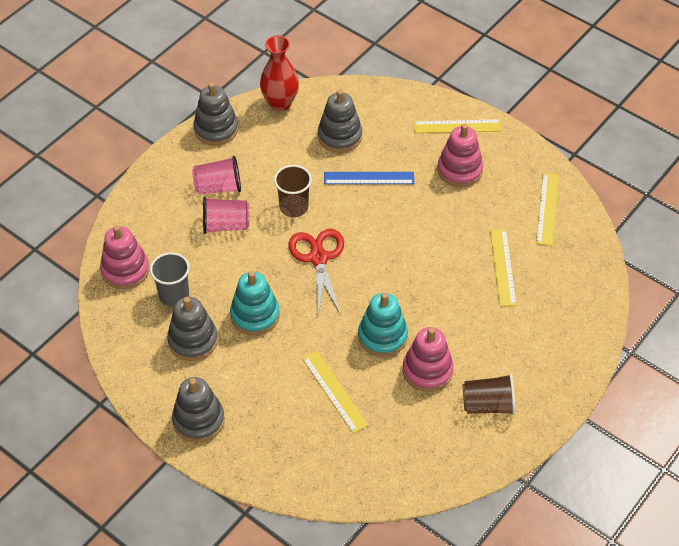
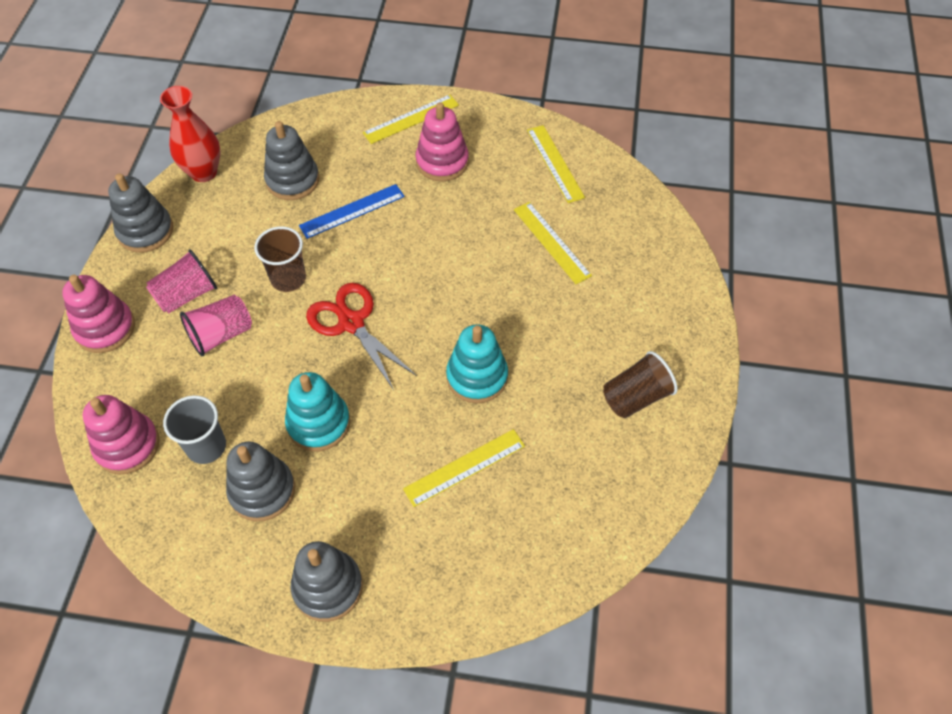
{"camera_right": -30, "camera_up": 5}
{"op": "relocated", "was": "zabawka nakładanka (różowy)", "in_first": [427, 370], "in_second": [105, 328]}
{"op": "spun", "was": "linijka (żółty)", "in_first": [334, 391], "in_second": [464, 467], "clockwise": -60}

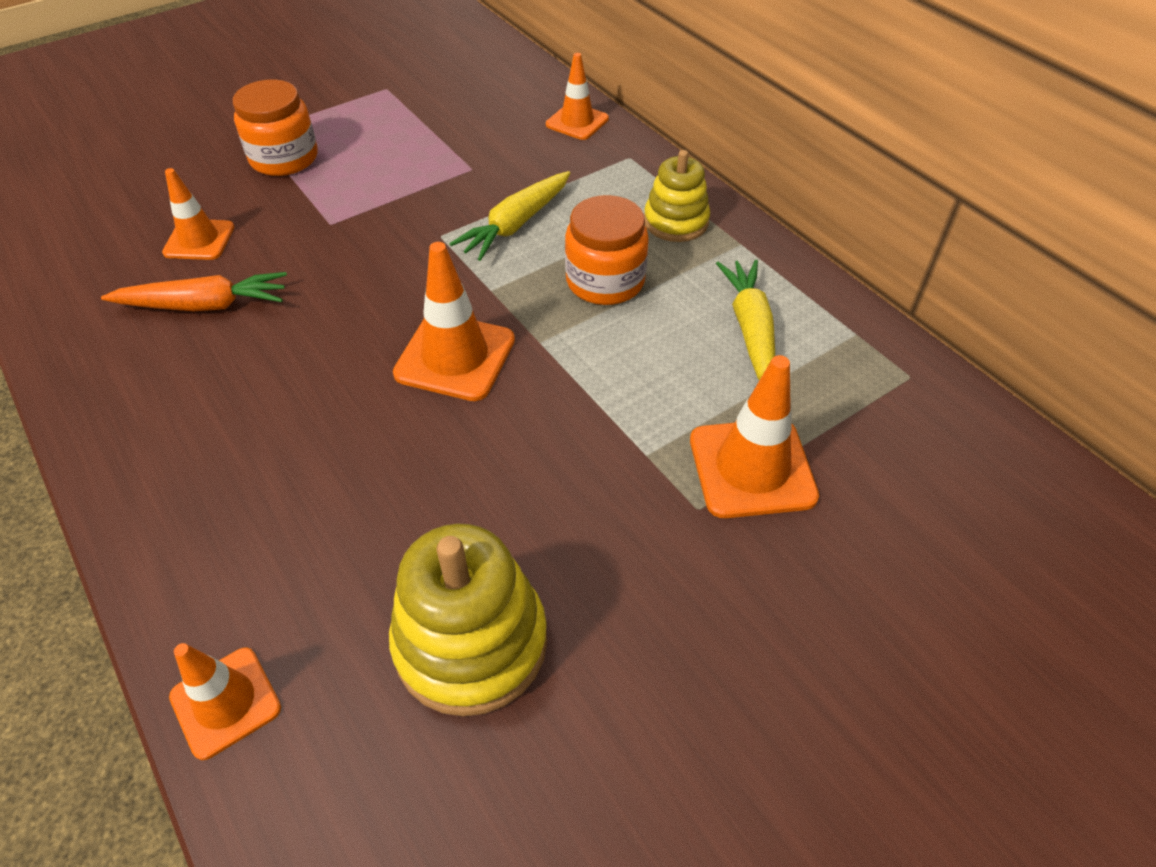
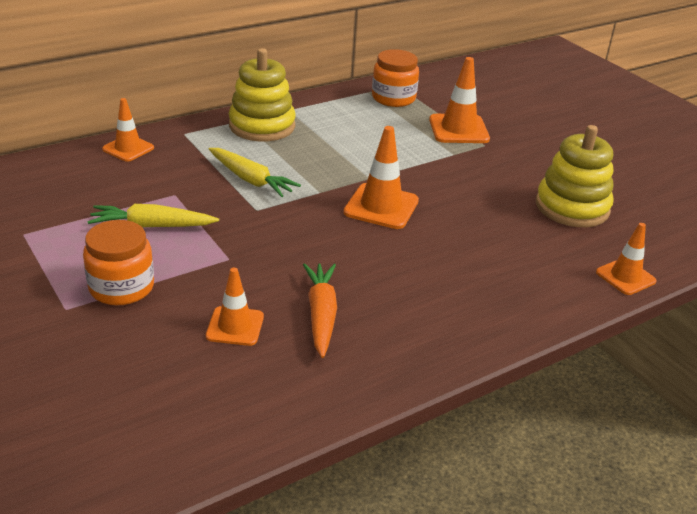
{"camera_right": -90, "camera_up": -15}
{"op": "relocated", "was": "słoik (pomarańczowy)", "in_first": [605, 281], "in_second": [393, 98]}
{"op": "relocated", "was": "marchewka (żółty)", "in_first": [750, 330], "in_second": [152, 226]}
{"op": "size", "was": "zabawka nakładanka (żółty)", "in_first": [676, 222], "in_second": [262, 126], "ratio": 1.57}

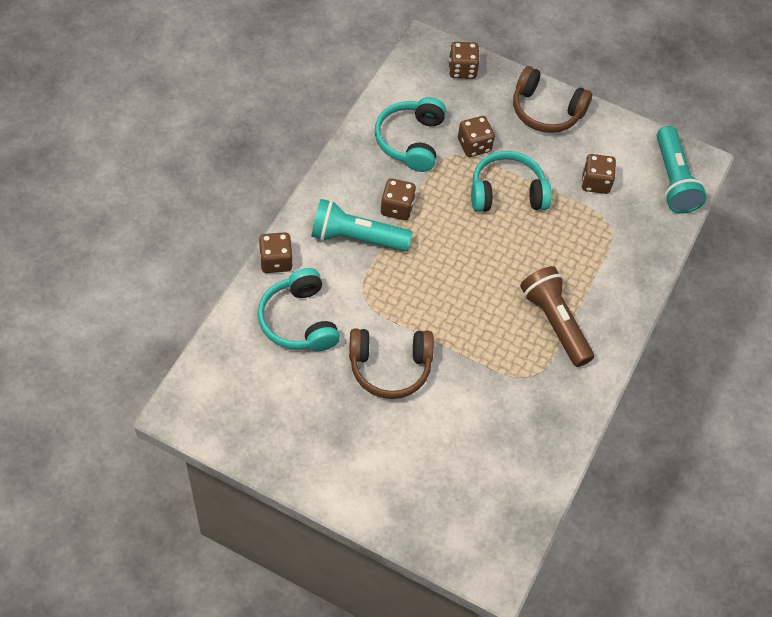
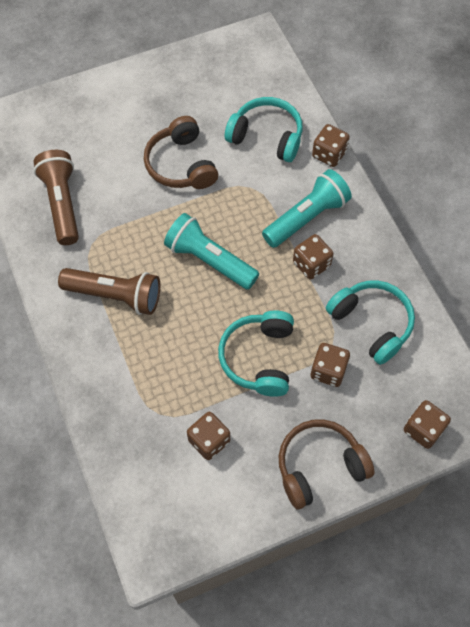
{"camera_right": 135, "camera_up": 5}
{"op": "appeared", "now": "latarka (brązowy)", "in_second": [62, 203]}
{"op": "relocated", "was": "latarka (turkusowy)", "in_first": [673, 180], "in_second": [209, 260]}
{"op": "spun", "was": "słuchawki (brązowy)", "in_first": [390, 367], "in_second": [181, 164], "clockwise": -60}
{"op": "spun", "was": "słuchawki (turkusowy)", "in_first": [507, 192], "in_second": [259, 358], "clockwise": 150}

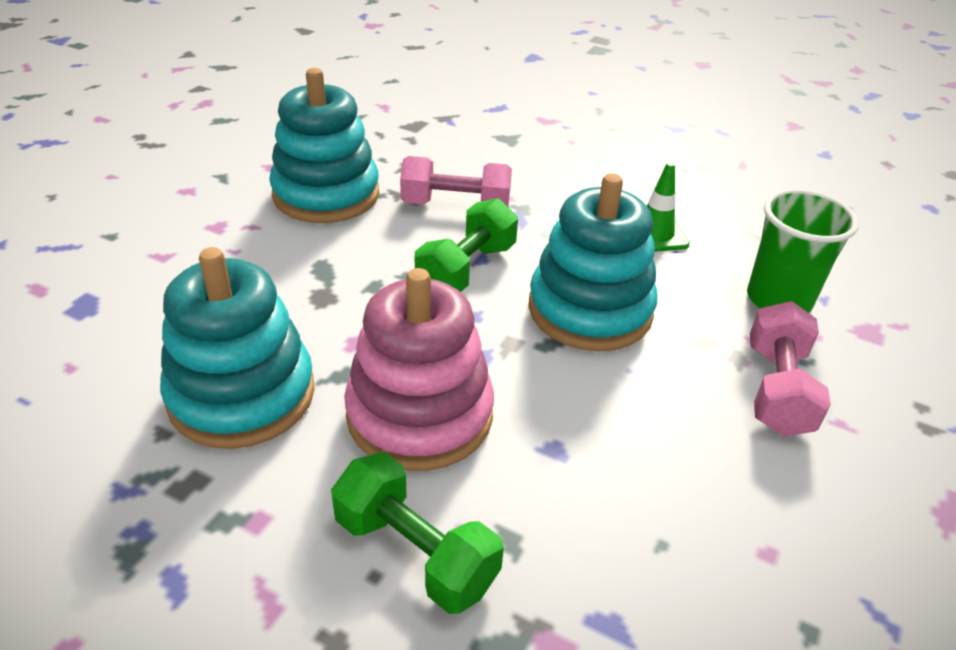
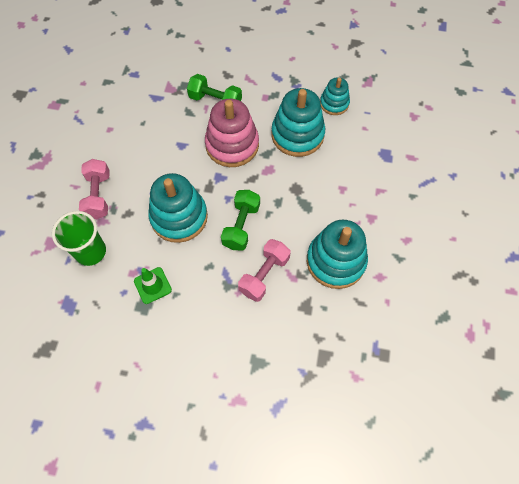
{"camera_right": 165, "camera_up": 25}
{"op": "appeared", "now": "zabawka nakładanka (turkusowy)", "in_second": [334, 103]}
{"op": "spun", "was": "hantel (różowy)", "in_first": [456, 206], "in_second": [264, 275], "clockwise": -45}

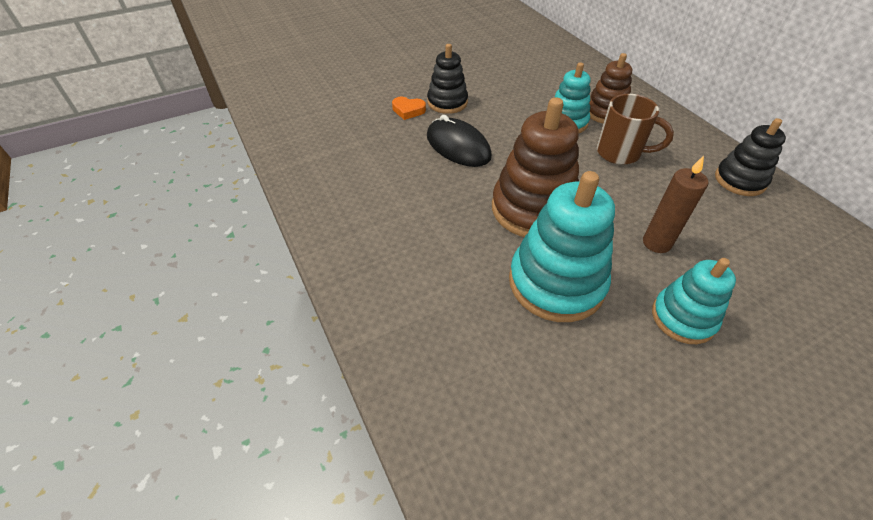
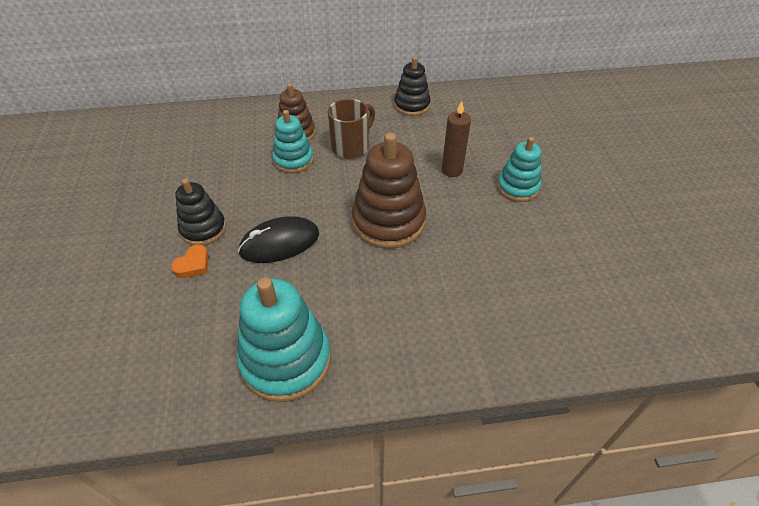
{"camera_right": -70, "camera_up": 0}
{"op": "relocated", "was": "zabawka nakładanka (turkusowy)", "in_first": [556, 283], "in_second": [286, 360]}

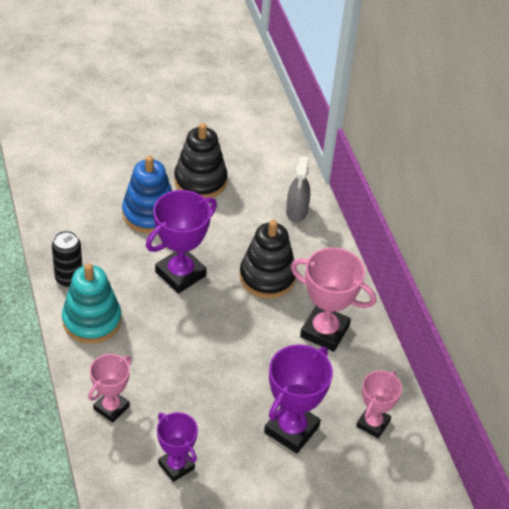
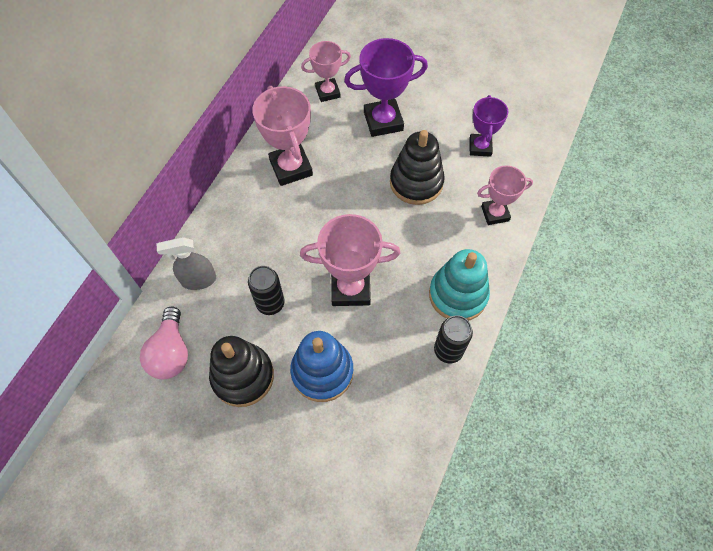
{"camera_right": -135, "camera_up": 15}
{"op": "appeared", "now": "żarówka (różowy)", "in_second": [171, 352]}
{"op": "appeared", "now": "puszka (czarny)", "in_second": [270, 304]}
{"op": "relocated", "was": "zabawka nakładanka (czarny)", "in_first": [267, 277], "in_second": [416, 182]}
{"op": "colour", "was": "puchar (fioletowy)", "now": "puchar (różowy)", "in_first": [180, 274], "in_second": [350, 288]}
{"op": "spun", "was": "spryskiwacz (szary)", "in_first": [296, 212], "in_second": [198, 280], "clockwise": -150}

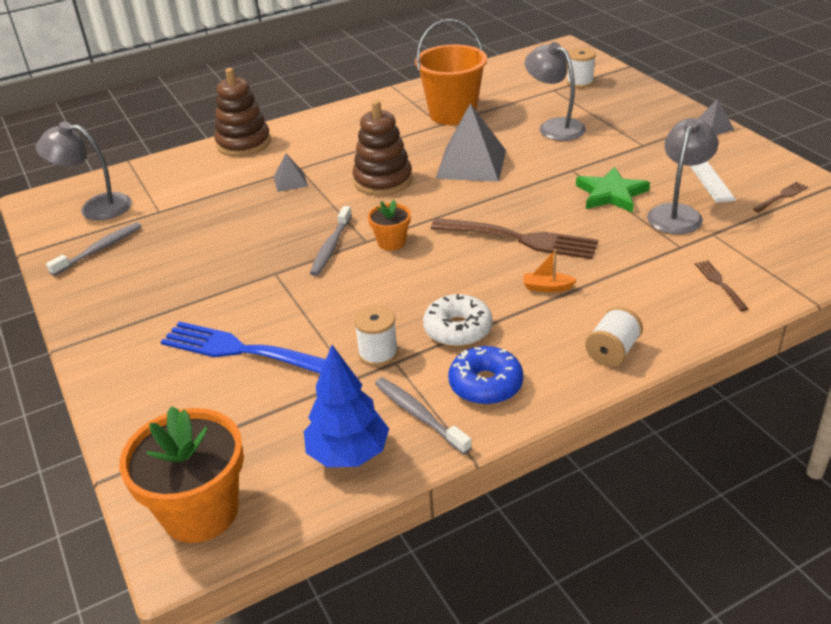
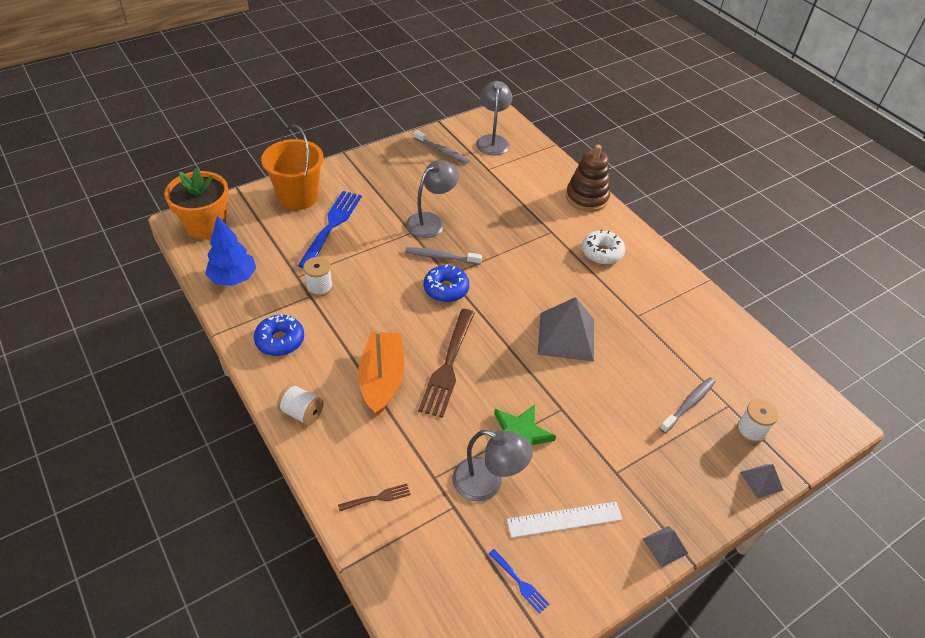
{"camera_right": 80, "camera_up": 10}
{"op": "missing", "was": "zabawka nakładanka (brązowy)", "in_first": [383, 180]}
{"op": "relocated", "was": "piramida (szary)", "in_first": [290, 181], "in_second": [761, 481]}
{"op": "relocated", "was": "szczoteczka do zębów (szary)", "in_first": [419, 415], "in_second": [688, 404]}
{"op": "relocated", "was": "wiadro (pomarańczowy)", "in_first": [452, 114], "in_second": [298, 197]}
{"op": "relocated", "was": "donut (biały)", "in_first": [458, 329], "in_second": [602, 253]}
{"op": "relocated", "was": "lampka (szary)", "in_first": [554, 127], "in_second": [431, 221]}
{"op": "exchanged", "was": "doniczka (pomarańczowy)", "now": "donut (niebieski)", "in_first": [391, 242], "in_second": [446, 289]}
{"op": "colour", "was": "widelec (brązowy)", "now": "widelec (niebieski)", "in_first": [781, 197], "in_second": [519, 582]}
{"op": "size", "was": "łódka (pomarańczowy)", "in_first": [547, 287], "in_second": [382, 379], "ratio": 2.41}

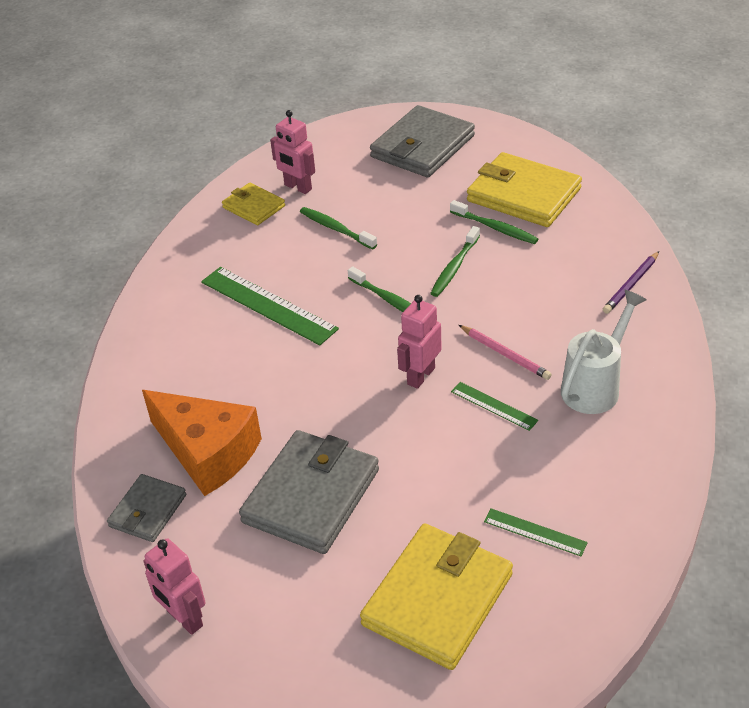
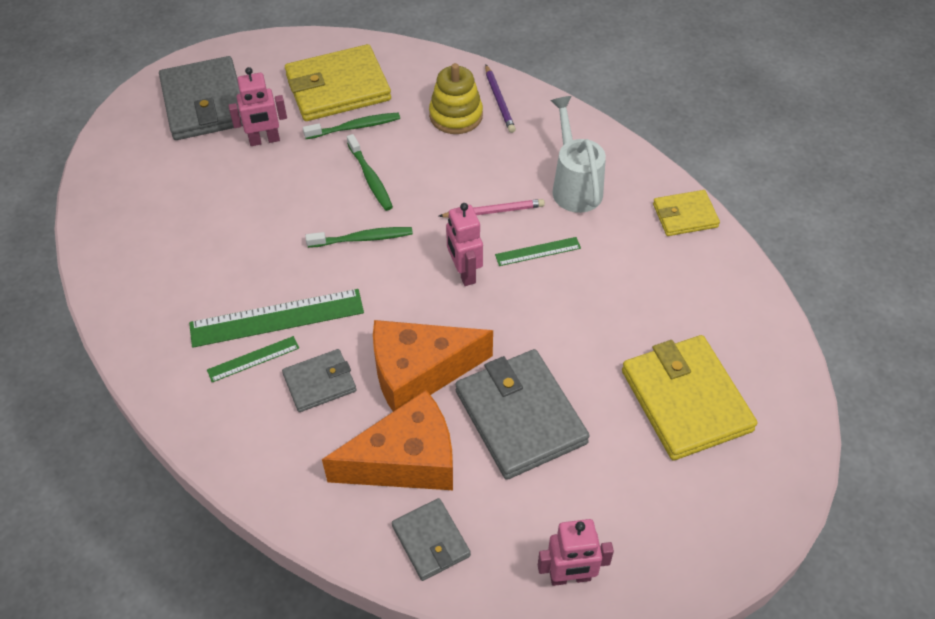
{"camera_right": -55, "camera_up": 10}
{"op": "missing", "was": "szczoteczka do zębów (zielony)", "in_first": [336, 229]}
{"op": "appeared", "now": "portfel (szary)", "in_second": [320, 383]}
{"op": "appeared", "now": "ser (pomarańczowy)", "in_second": [419, 373]}
{"op": "appeared", "now": "zabawka nakładanka (żółty)", "in_second": [456, 115]}
{"op": "relocated", "was": "portfel (żółty)", "in_first": [254, 207], "in_second": [685, 215]}
{"op": "relocated", "was": "robot (różowy)", "in_first": [297, 187], "in_second": [264, 140]}
{"op": "relocated", "was": "linijka (zielony)", "in_first": [535, 532], "in_second": [253, 359]}

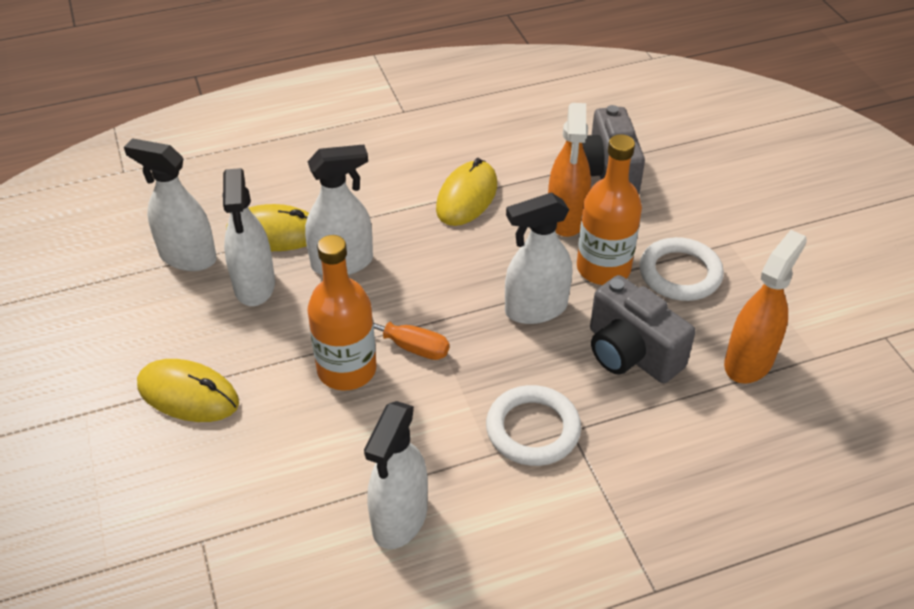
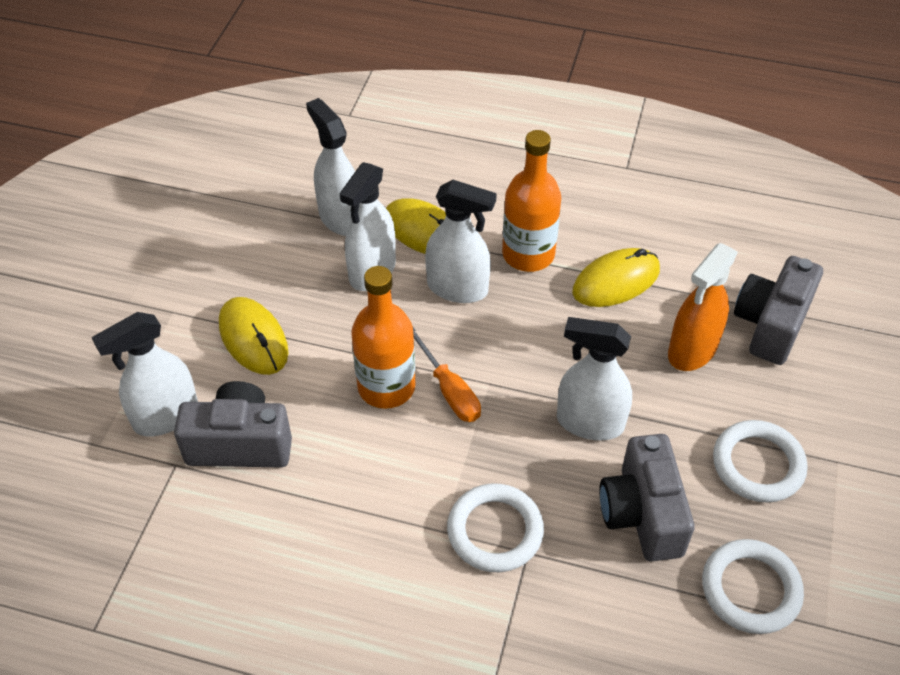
{"camera_right": 35, "camera_up": 5}
{"op": "appeared", "now": "aparat fotograficzny (szary)", "in_second": [240, 443]}
{"op": "relocated", "was": "spryskiwacz (biały)", "in_first": [399, 518], "in_second": [165, 416]}
{"op": "relocated", "was": "butelka (pomarańczowy)", "in_first": [603, 268], "in_second": [528, 254]}
{"op": "exchanged", "was": "spryskiwacz (pomarańczowy)", "now": "pierścień (biały)", "in_first": [749, 361], "in_second": [750, 589]}

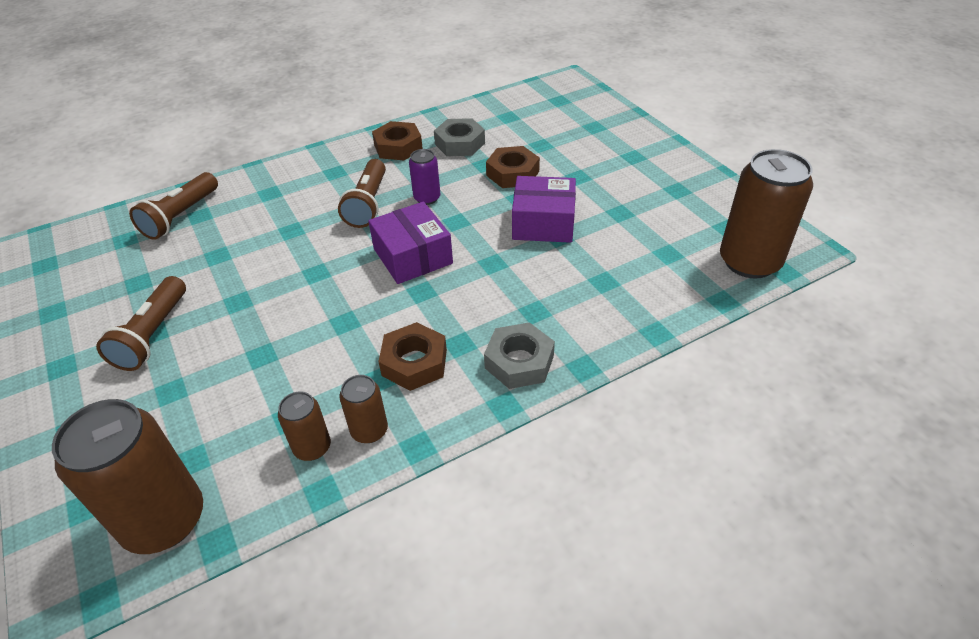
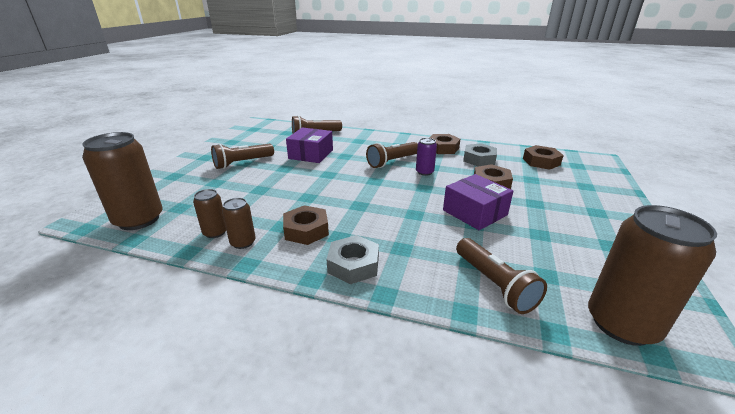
{"camera_right": 45, "camera_up": -15}
{"op": "appeared", "now": "latarka (brązowy)", "in_second": [494, 284]}
{"op": "appeared", "now": "nakrętka (brązowy)", "in_second": [541, 162]}
{"op": "relocated", "was": "pudełko (fioletowy)", "in_first": [412, 256], "in_second": [311, 154]}

